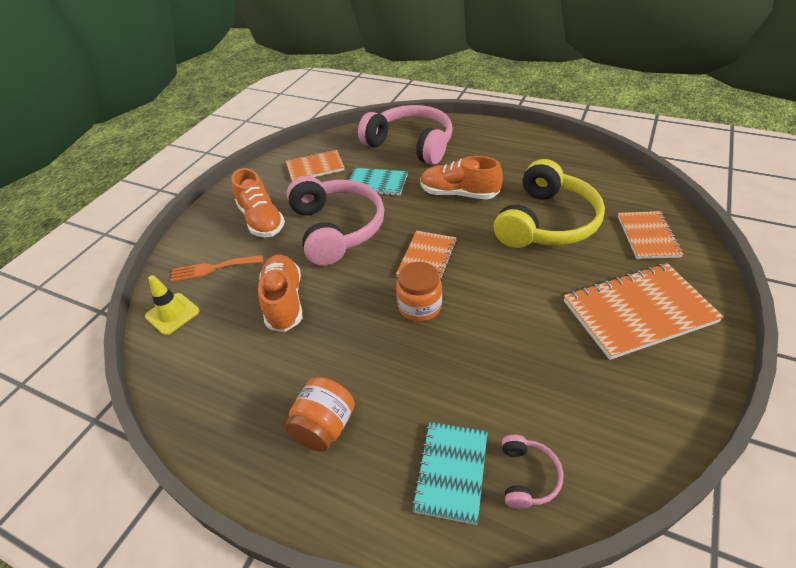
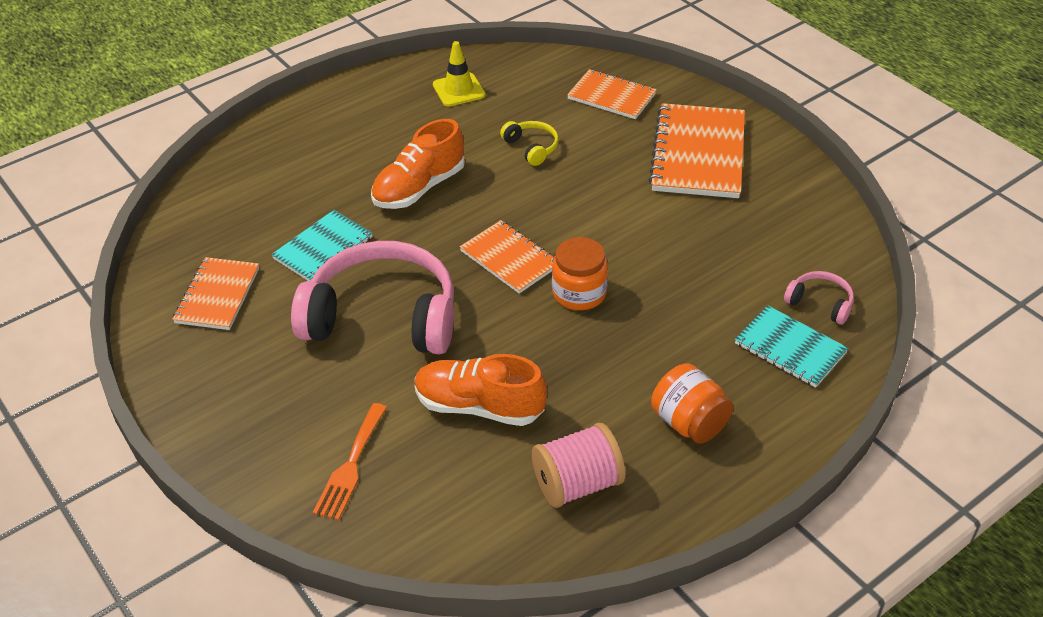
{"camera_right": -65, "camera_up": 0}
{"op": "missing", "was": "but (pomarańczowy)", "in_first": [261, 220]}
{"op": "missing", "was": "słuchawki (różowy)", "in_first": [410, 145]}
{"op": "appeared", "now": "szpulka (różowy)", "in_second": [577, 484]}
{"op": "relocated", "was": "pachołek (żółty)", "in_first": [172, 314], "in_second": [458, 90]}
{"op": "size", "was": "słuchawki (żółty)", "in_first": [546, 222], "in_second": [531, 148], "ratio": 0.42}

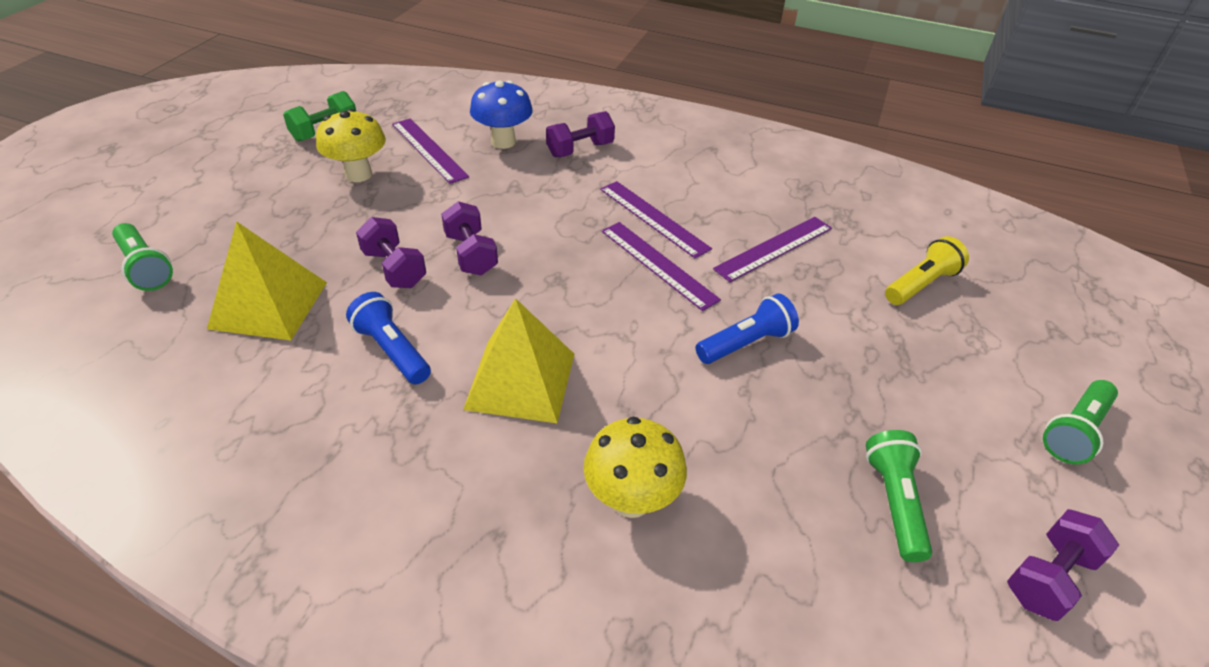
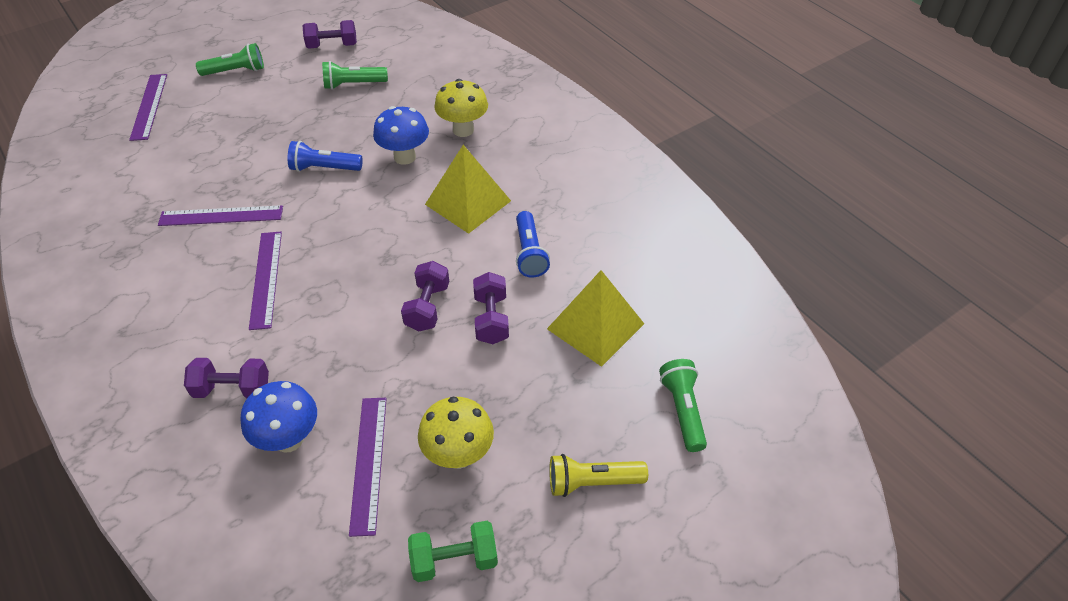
{"camera_right": -145, "camera_up": 5}
{"op": "appeared", "now": "grzyb (niebieski)", "in_second": [404, 157]}
{"op": "relocated", "was": "linijka (fioletowy)", "in_first": [658, 264], "in_second": [149, 106]}
{"op": "relocated", "was": "latarka (żółty)", "in_first": [921, 284], "in_second": [592, 482]}
{"op": "spun", "was": "latarka (zielony)", "in_first": [894, 502], "in_second": [353, 84], "clockwise": 45}

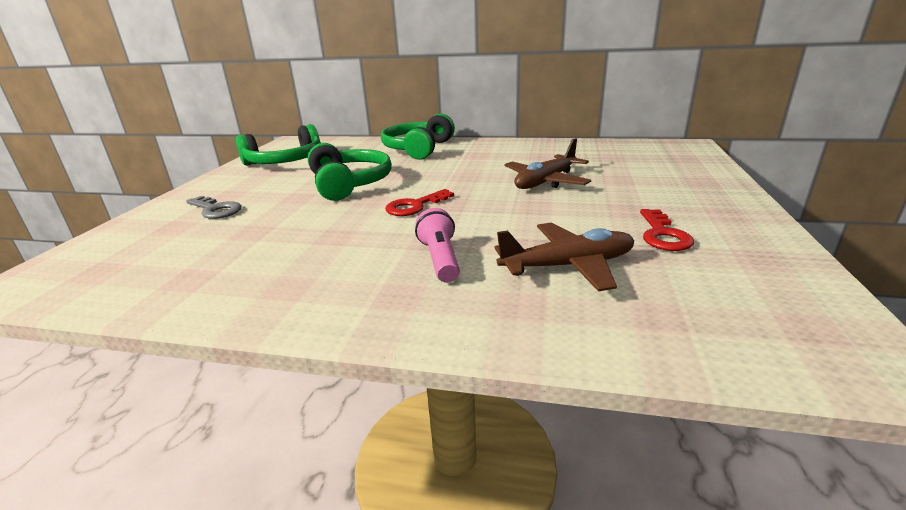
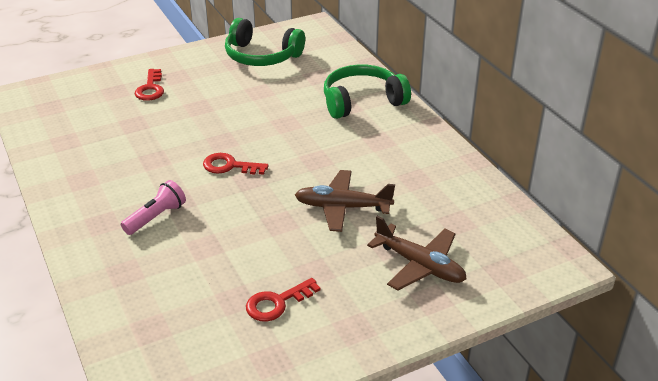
{"camera_right": 50, "camera_up": 10}
{"op": "missing", "was": "słuchawki (zielony)", "in_first": [349, 184]}
{"op": "relocated", "was": "samolot (brązowy)", "in_first": [568, 266], "in_second": [420, 265]}
{"op": "colour", "was": "klucz (szary)", "now": "klucz (czerwony)", "in_first": [216, 210], "in_second": [150, 89]}

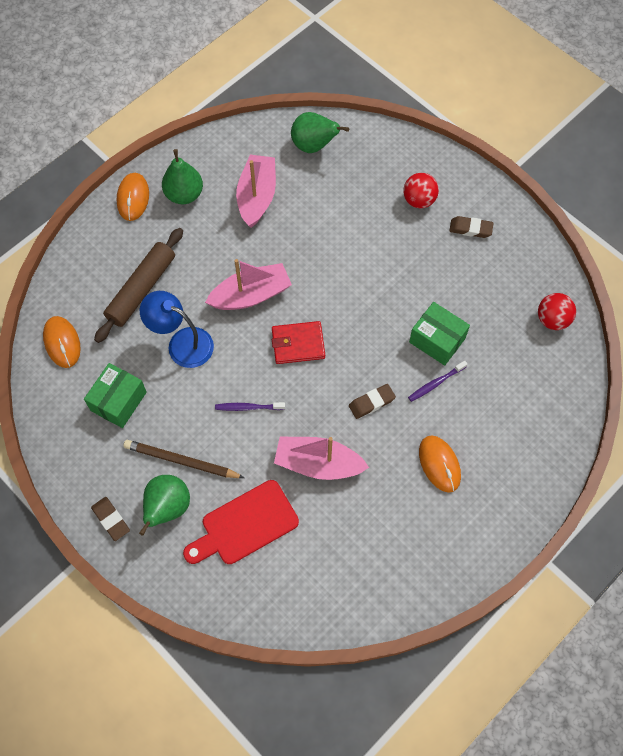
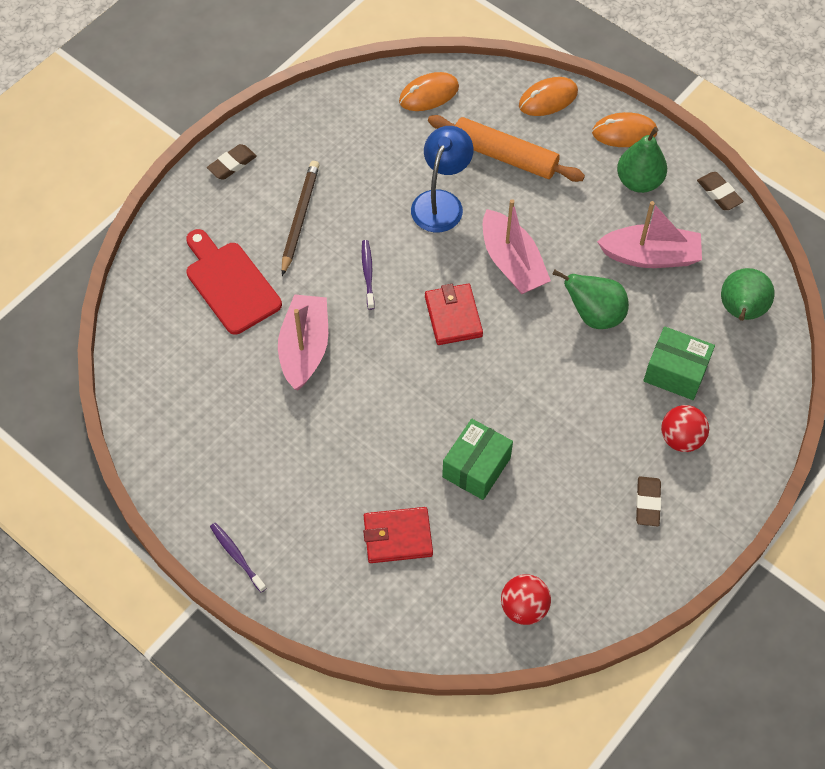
{"camera_right": 85, "camera_up": -5}
{"op": "appeared", "now": "portfel (czerwony)", "in_second": [398, 537]}
{"op": "relocated", "was": "pudełko (zielony)", "in_first": [118, 401], "in_second": [675, 372]}
{"op": "relocated", "was": "gruszka (zielony)", "in_first": [167, 508], "in_second": [594, 315]}
{"op": "relocated", "was": "gumka do mazania (brązowy)", "in_first": [371, 402], "in_second": [719, 193]}
{"op": "relocated", "was": "szczoteczka do zębów (fioletowy)", "in_first": [435, 383], "in_second": [237, 556]}
{"op": "relocated", "was": "myszka (pomarańczowy)", "in_first": [439, 464], "in_second": [548, 99]}
{"op": "colour", "was": "wałek do ciasta (brązowy)", "now": "wałek do ciasta (pomarańczowy)", "in_first": [141, 289], "in_second": [504, 156]}

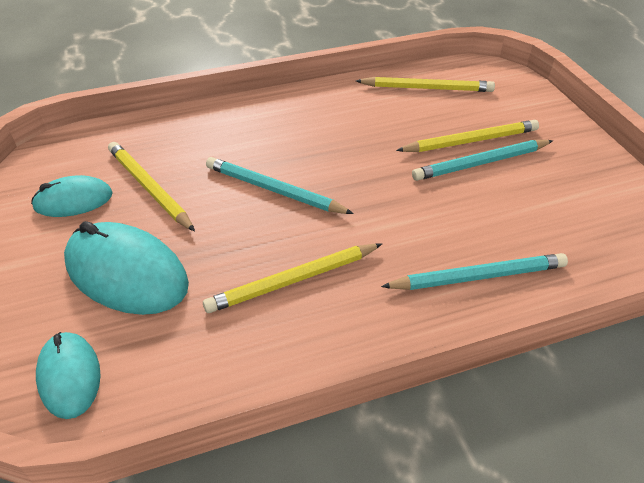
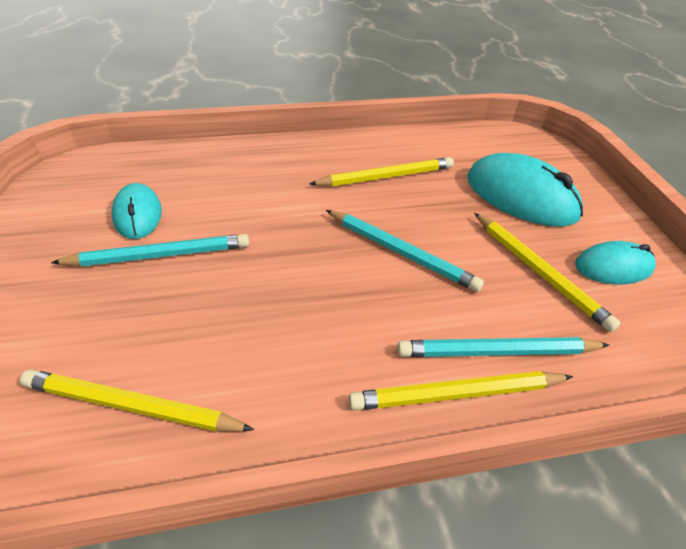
{"camera_right": -175, "camera_up": 0}
{"op": "relocated", "was": "myszka (turkusowy)", "in_first": [69, 376], "in_second": [138, 214]}
{"op": "relocated", "was": "ołówek (turkusowy)", "in_first": [478, 276], "in_second": [497, 352]}
{"op": "relocated", "was": "ołówek (żółty)", "in_first": [470, 141], "in_second": [456, 394]}

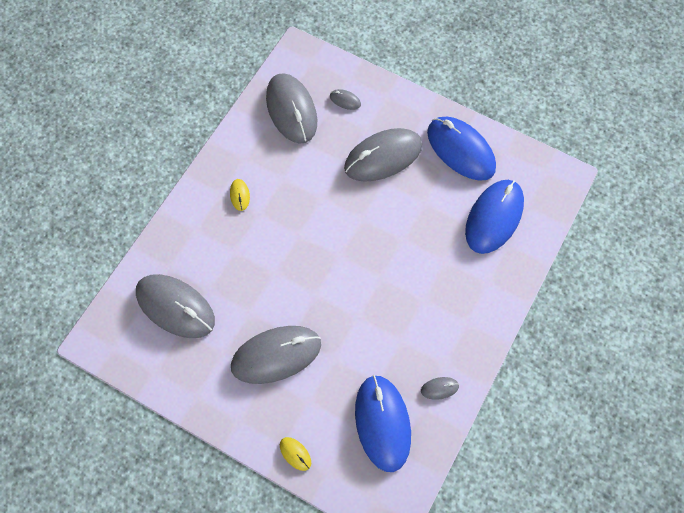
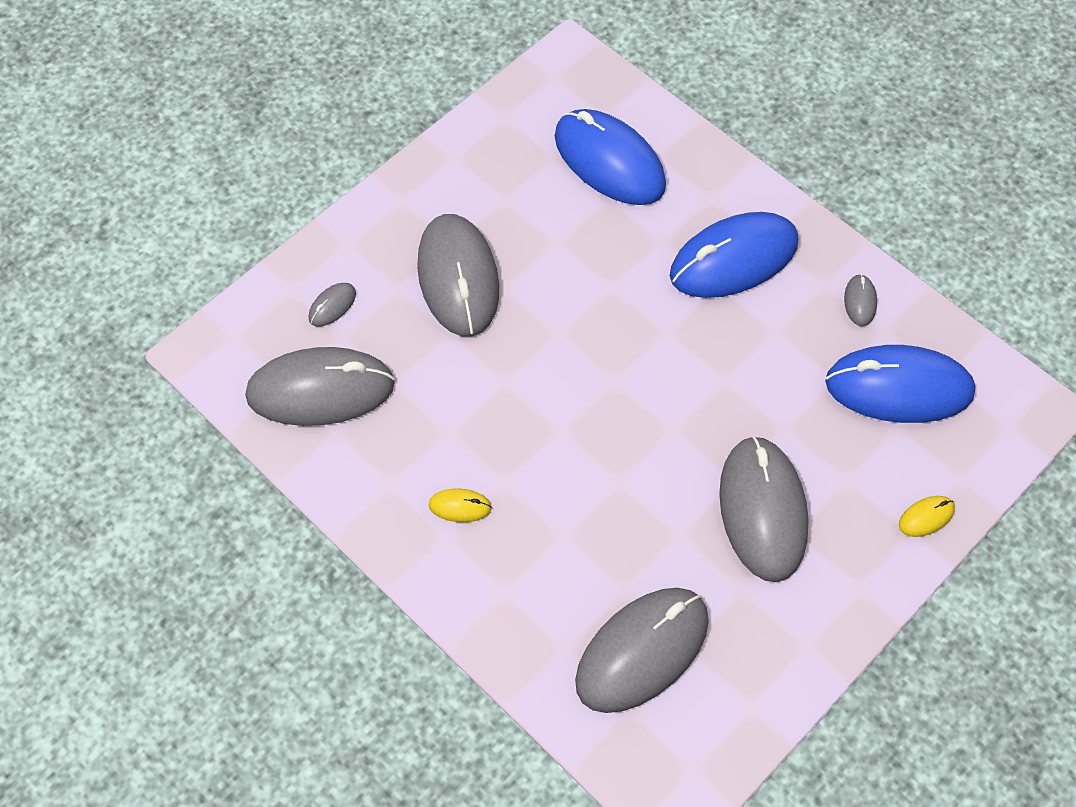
{"camera_right": -75, "camera_up": -5}
{"op": "relocated", "was": "myszka (niebieski)", "in_first": [461, 150], "in_second": [733, 259]}

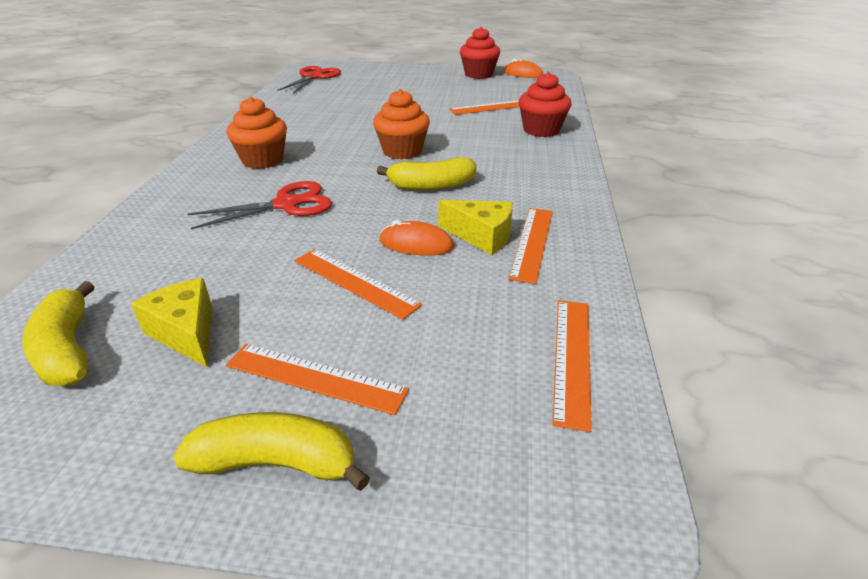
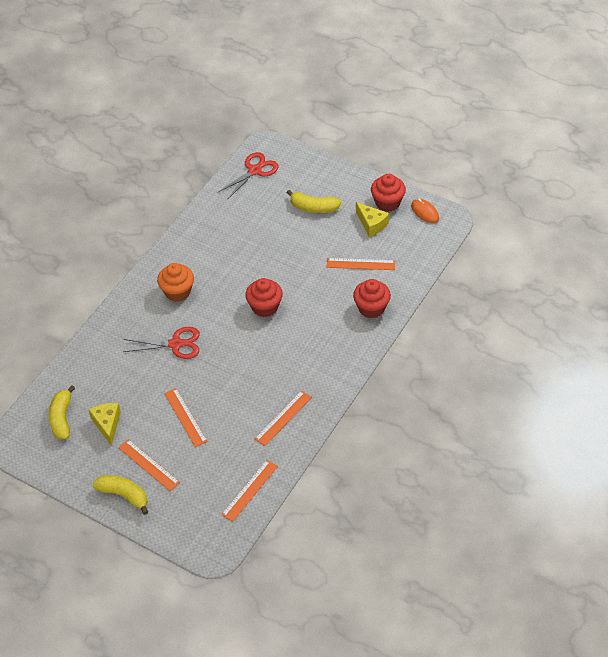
{"camera_right": 25, "camera_up": 15}
{"op": "missing", "was": "myszka (pomarańczowy)", "in_first": [416, 244]}
{"op": "relocated", "was": "banan (żółty)", "in_first": [431, 186], "in_second": [314, 208]}
{"op": "relocated", "was": "ser (żółty)", "in_first": [481, 236], "in_second": [371, 224]}
{"op": "colour", "was": "muffinka (pomarańczowy)", "now": "muffinka (czerwony)", "in_first": [402, 151], "in_second": [265, 307]}

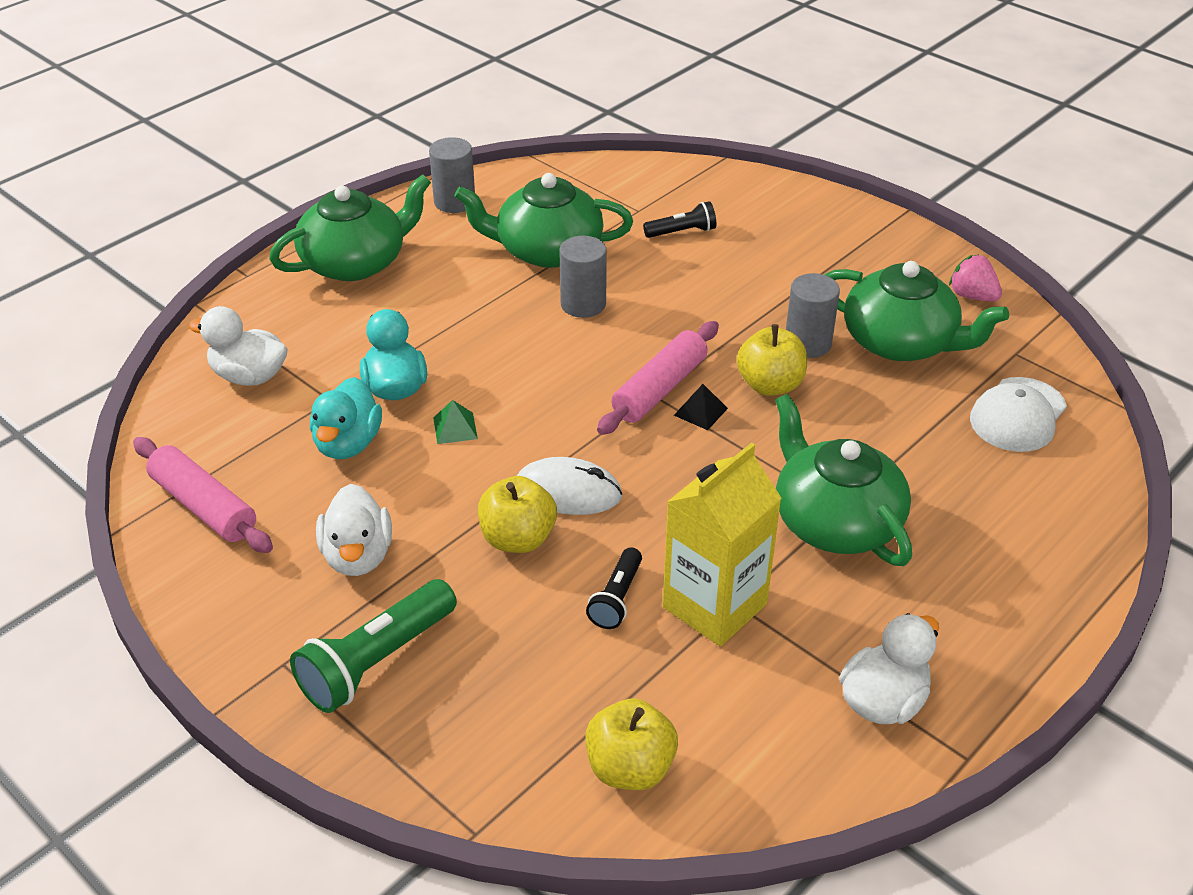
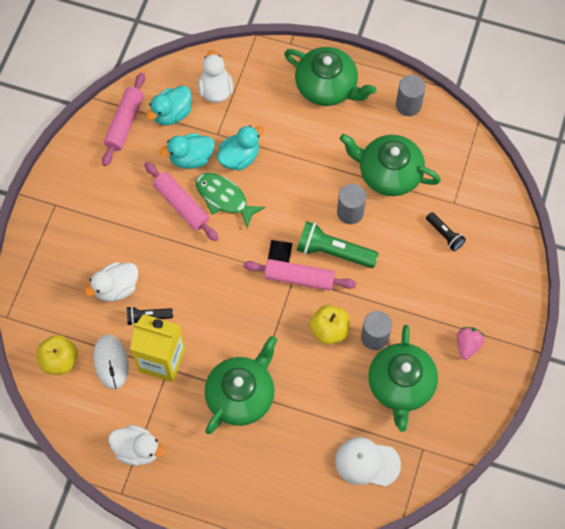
{"camera_right": 65, "camera_up": 25}
{"op": "missing", "was": "jabłko (żółty)", "in_first": [518, 538]}
{"op": "appeared", "now": "wałek do ciasta (różowy)", "in_second": [181, 205]}
{"op": "appeared", "now": "kaczka (turkusowy)", "in_second": [172, 114]}
{"op": "relocated", "was": "latarka (zielony)", "in_first": [376, 661], "in_second": [333, 251]}
{"op": "relocated", "was": "kaczka (biały)", "in_first": [358, 556], "in_second": [116, 288]}
{"op": "relocated", "was": "myszka (biały)", "in_first": [568, 491], "in_second": [111, 362]}
{"op": "relocated", "was": "piramida (czarny)", "in_first": [700, 411], "in_second": [280, 251]}
{"op": "relocated", "was": "truskawka (różowy)", "in_first": [972, 296], "in_second": [467, 345]}
{"op": "exchanged", "was": "piramida (zielony)", "now": "ryba (zielony)", "in_first": [455, 428], "in_second": [224, 198]}
{"op": "spun", "was": "imbryk (zielony)", "in_first": [547, 250], "in_second": [388, 173], "clockwise": -45}

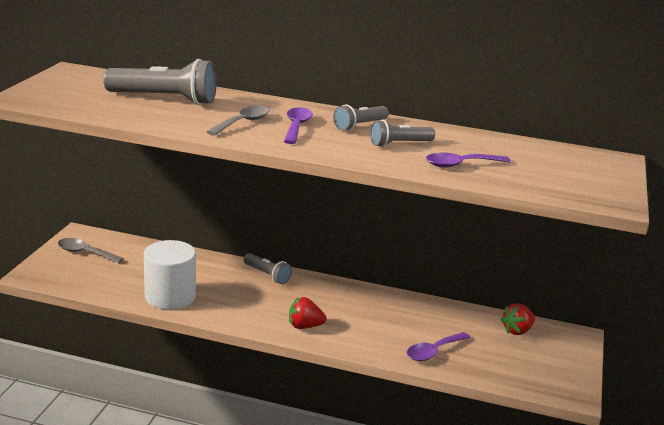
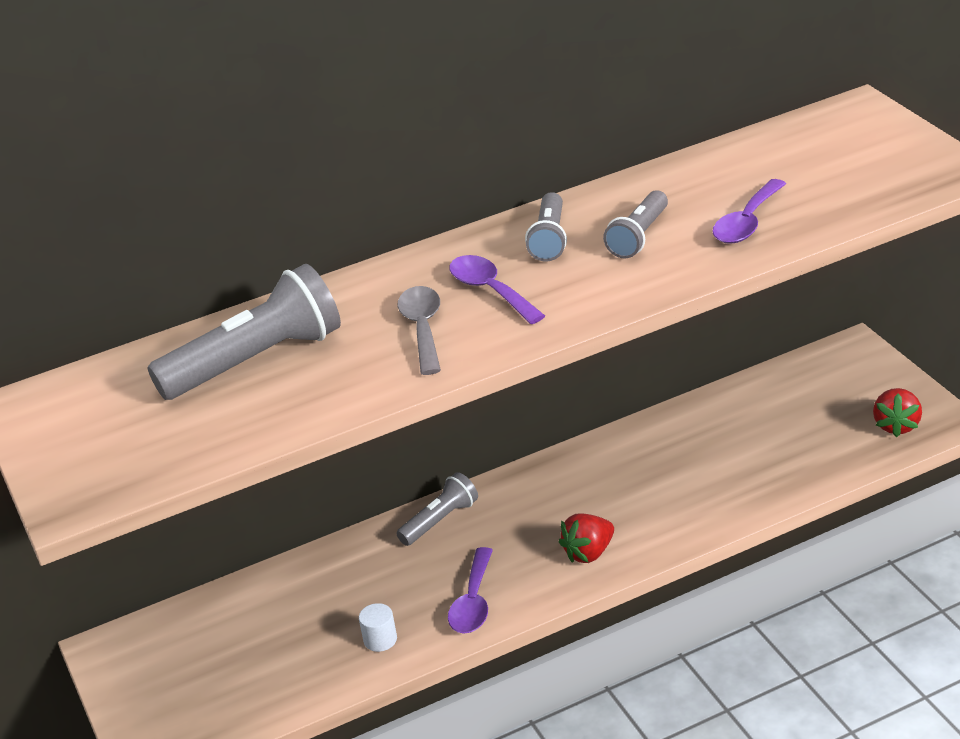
{"camera_right": -35, "camera_up": 10}
{"op": "missing", "was": "łyżka (szary)", "in_first": [85, 253]}
{"op": "relocated", "was": "łyżka (fioletowy)", "in_first": [433, 352], "in_second": [473, 602]}
{"op": "relocated", "was": "truskawka (czerwony)", "in_first": [517, 331], "in_second": [897, 425]}
{"op": "spun", "was": "latarka (szary)", "in_first": [267, 275], "in_second": [440, 521], "clockwise": -45}
{"op": "size", "was": "walec (biały)", "in_first": [170, 297], "in_second": [380, 639], "ratio": 0.4}

